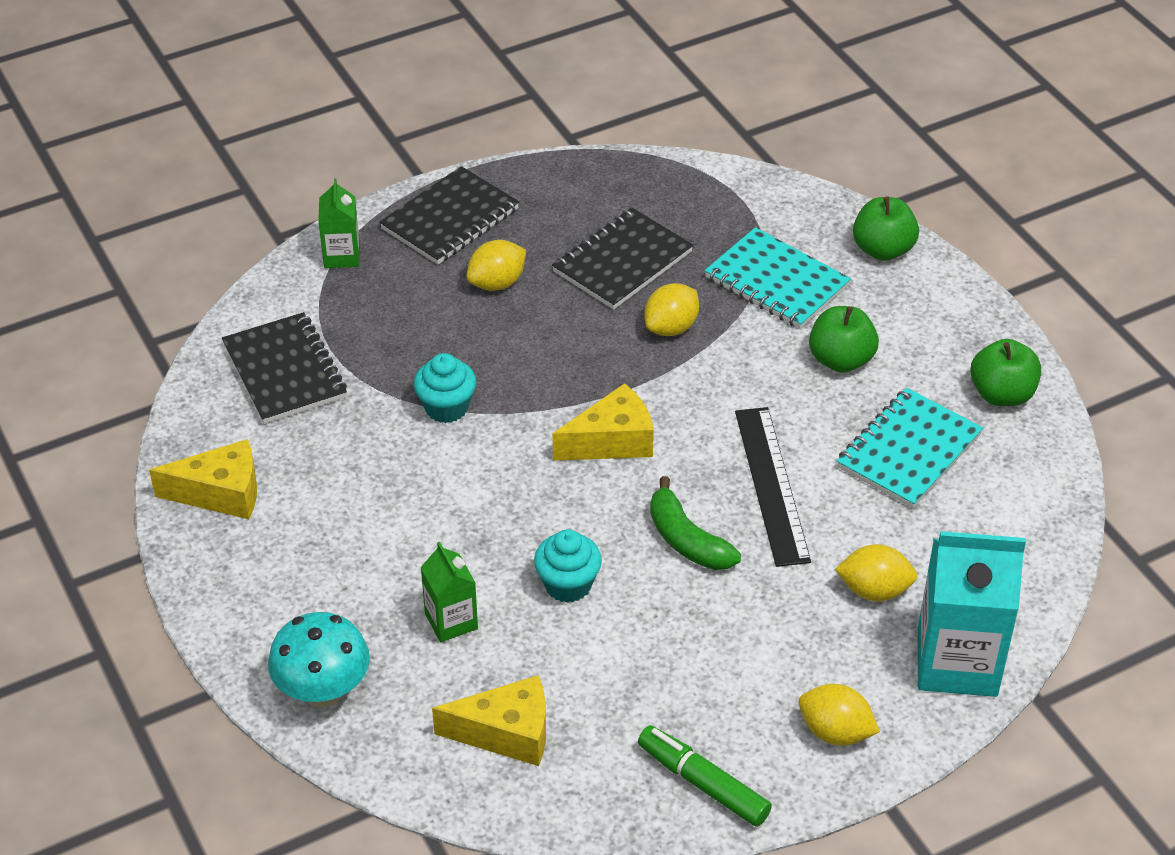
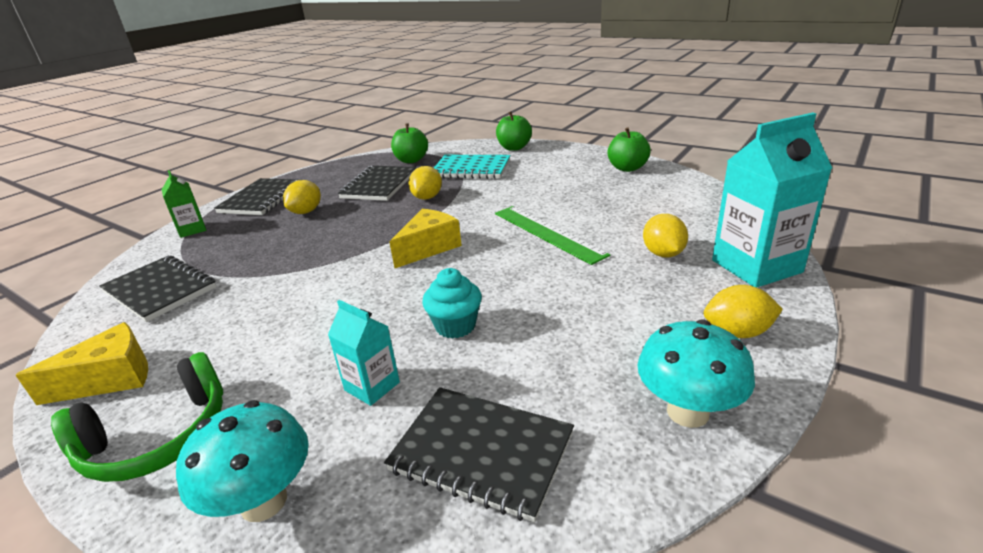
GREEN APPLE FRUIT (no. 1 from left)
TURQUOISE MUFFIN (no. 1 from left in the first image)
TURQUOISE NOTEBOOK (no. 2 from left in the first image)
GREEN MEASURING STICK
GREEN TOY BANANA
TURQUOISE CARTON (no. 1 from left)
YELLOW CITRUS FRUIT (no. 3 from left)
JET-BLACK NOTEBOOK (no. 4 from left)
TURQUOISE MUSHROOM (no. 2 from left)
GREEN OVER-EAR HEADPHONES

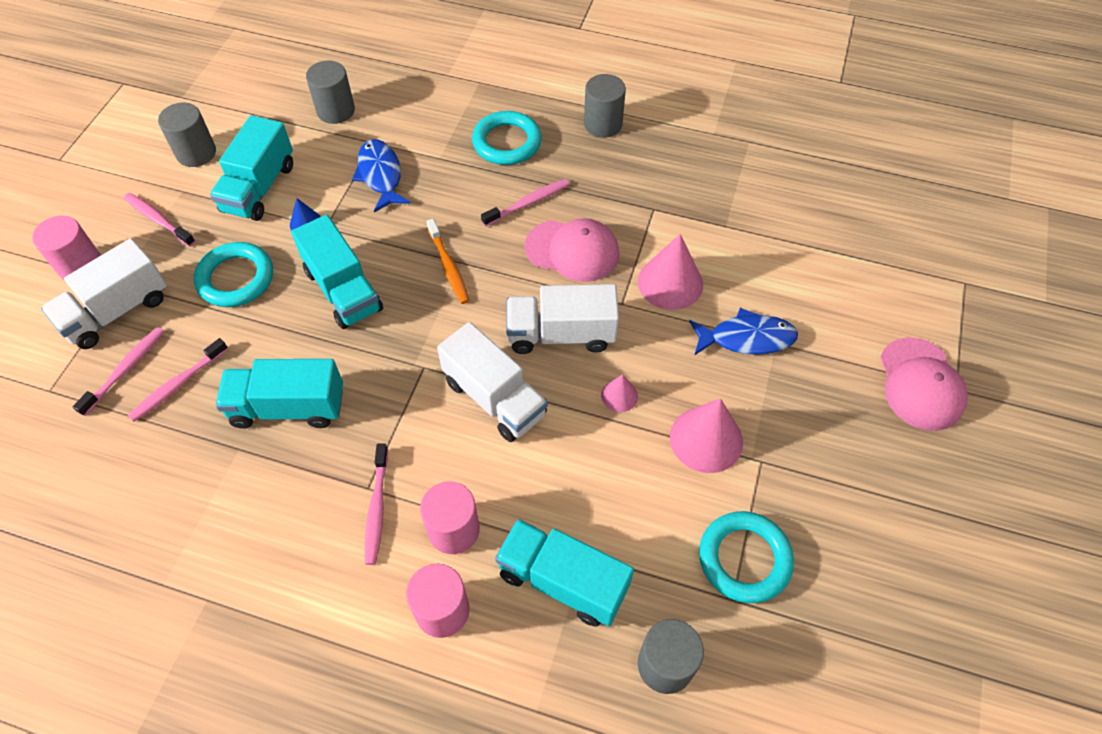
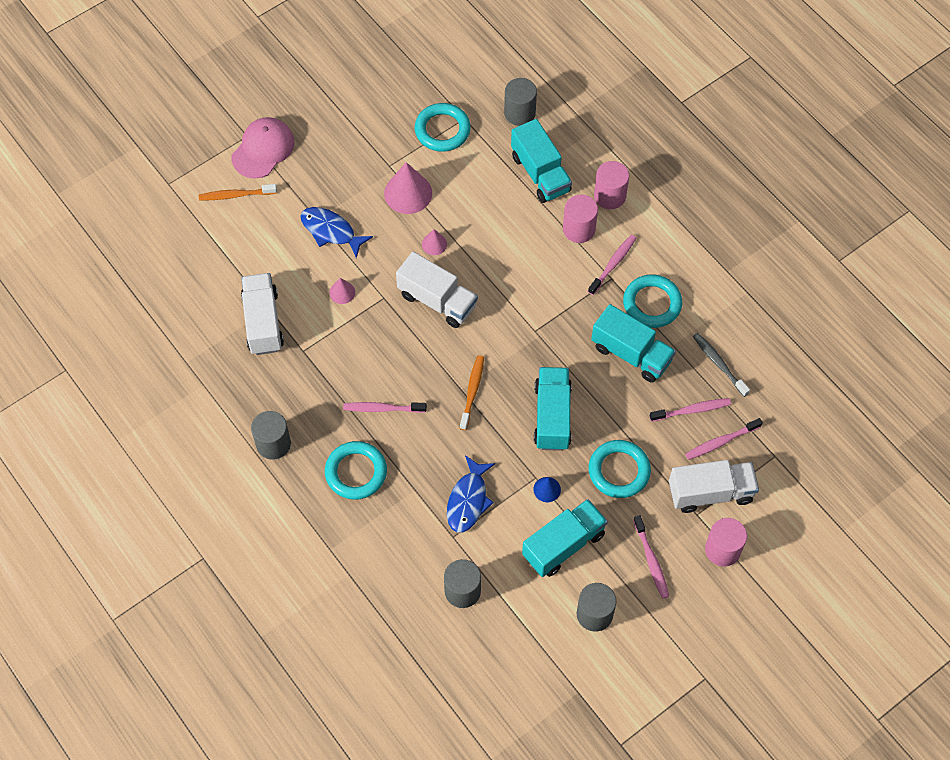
PINK BASEBALL CAP (no. 1 from left in the first image)
PINK CONE SHAPE (no. 1 from left)
SNOW-WHITE TOY TRUCK (no. 1 from left)
ORANGE-COLOURED TOOTHBRUSH (no. 1 from left)
TURQUOISE TORUS (no. 4 from left)
GREY TOOTHBRUSH

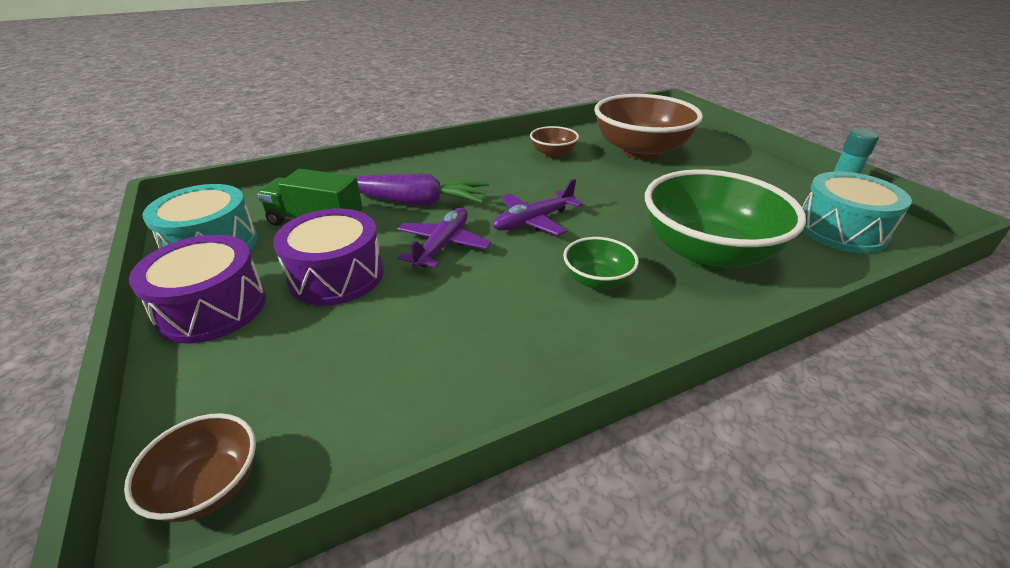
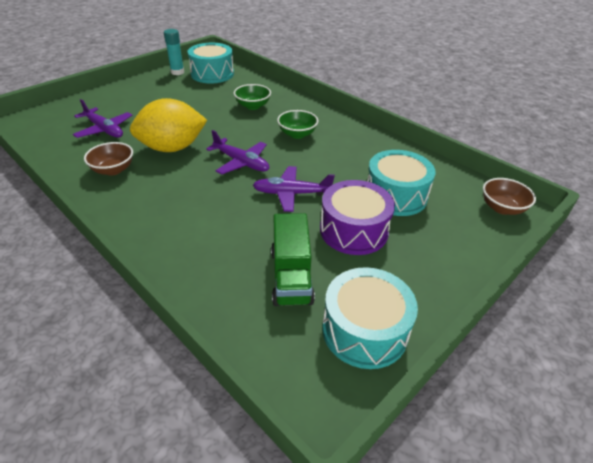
PURPLE AEROPLANE (no. 1 from left)
GREEN DEEP DISH (no. 1 from left)
PURPLE TOY CARROT
PURPLE DRUM (no. 1 from left in the first image)
YELLOW CITRUS FRUIT
TURQUOISE DRUM (no. 3 from left)

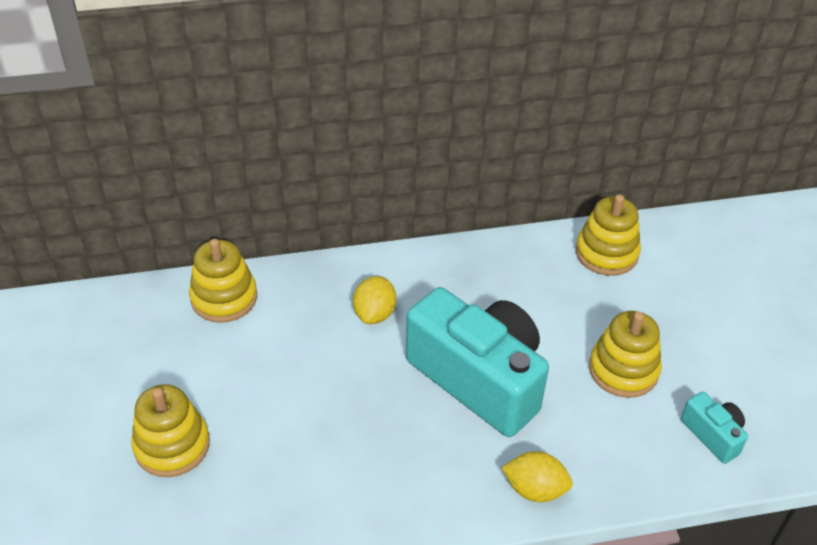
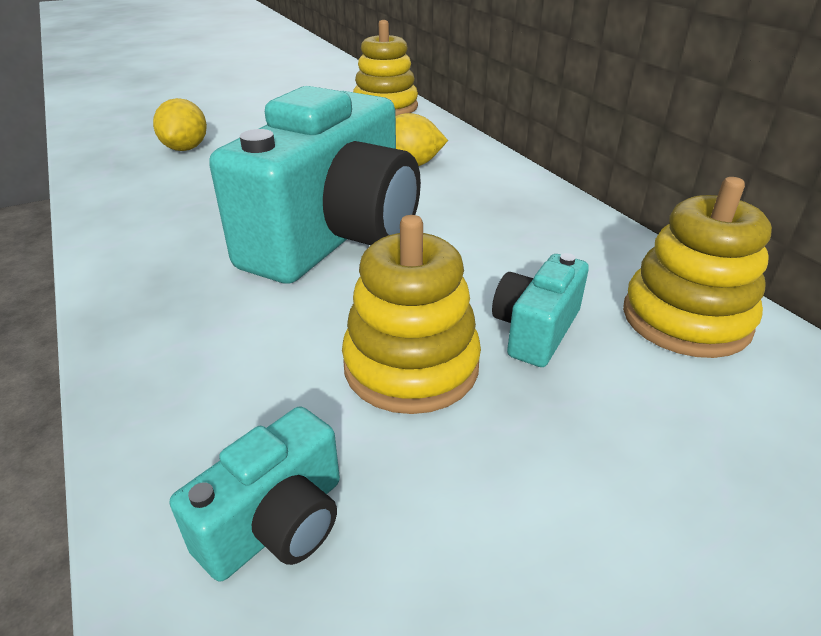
YELLOW RING STACKER (no. 1 from left in the first image)
YELLOW CITRUS FRUIT (no. 1 from left)
TURQUOISE CAMERA (no. 3 from left)

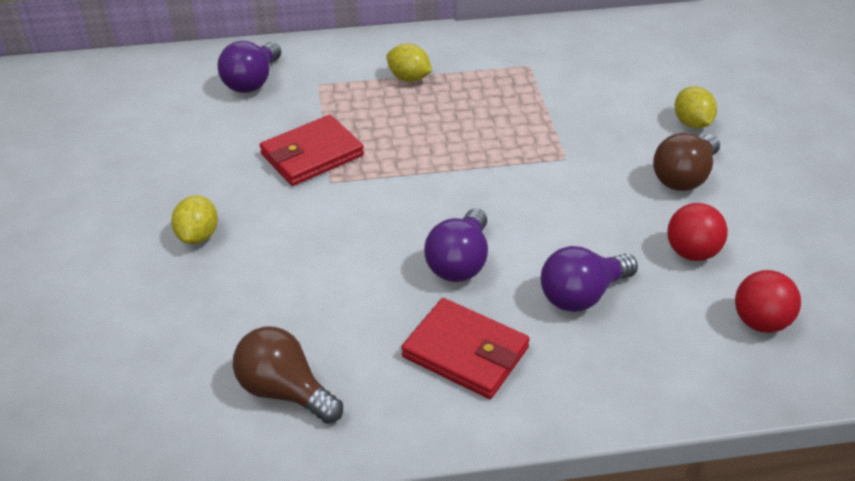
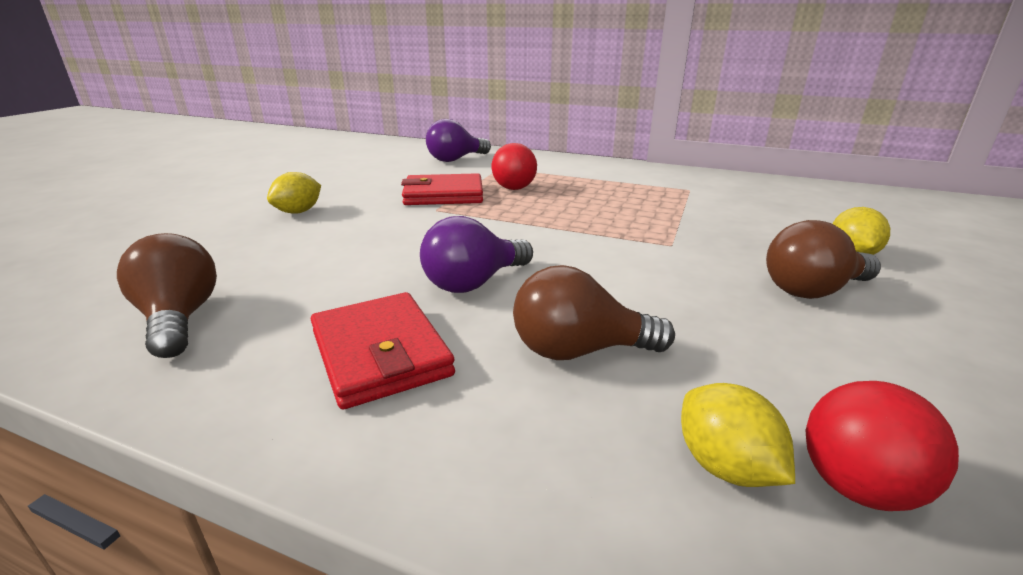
YELLOW CITRUS FRUIT (no. 2 from left)
CRIMSON PLAY BALL (no. 1 from left)
DARK BROWN LIGHT BULB (no. 2 from left)

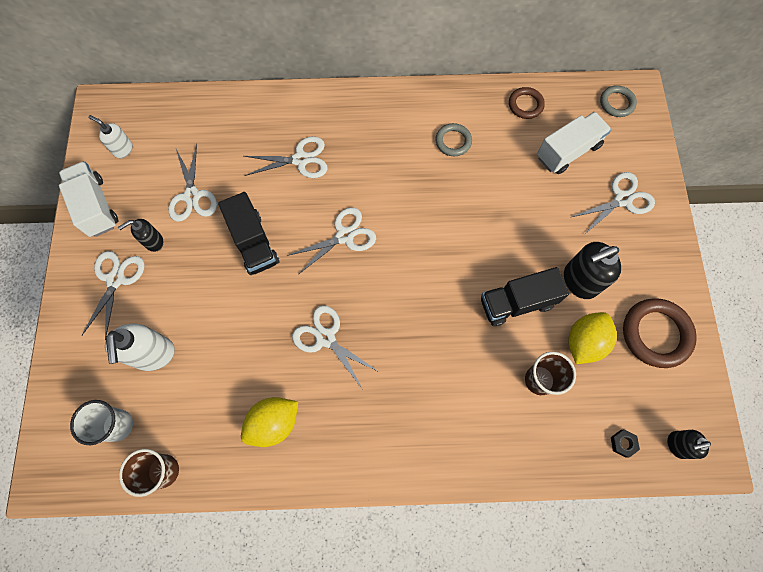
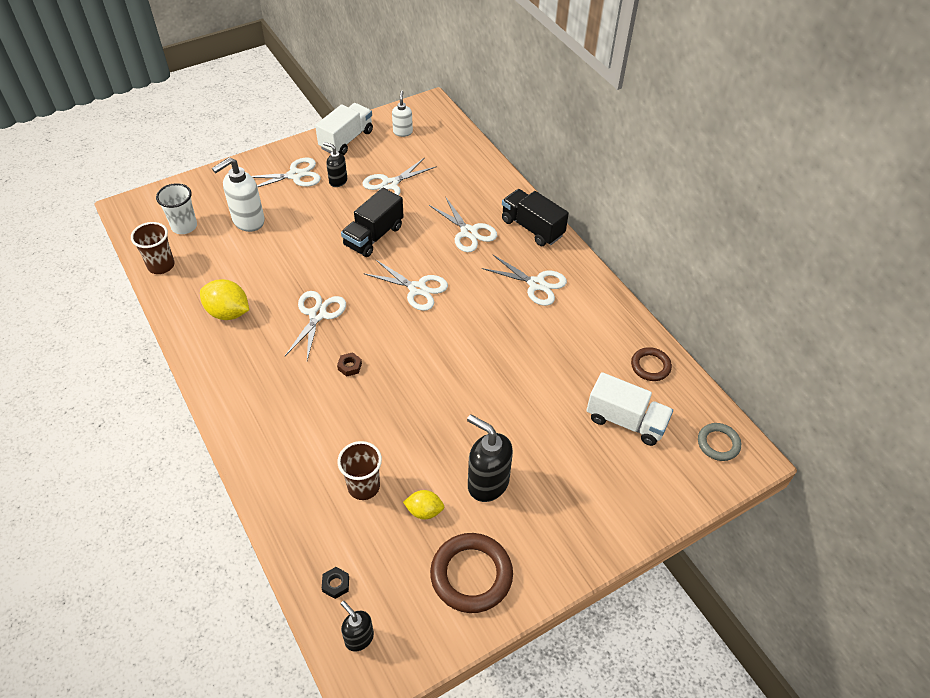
GREY TORUS (no. 1 from left in the first image)
SNOW-WHITE PAIR OF SCISSORS (no. 6 from left)
JET-BLACK TOY TRUCK (no. 2 from left)
YELLOW CITRUS FRUIT (no. 2 from left)
DARK BROWN HEX NUT

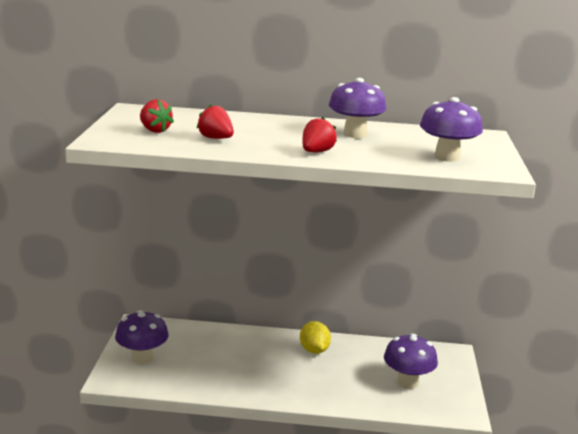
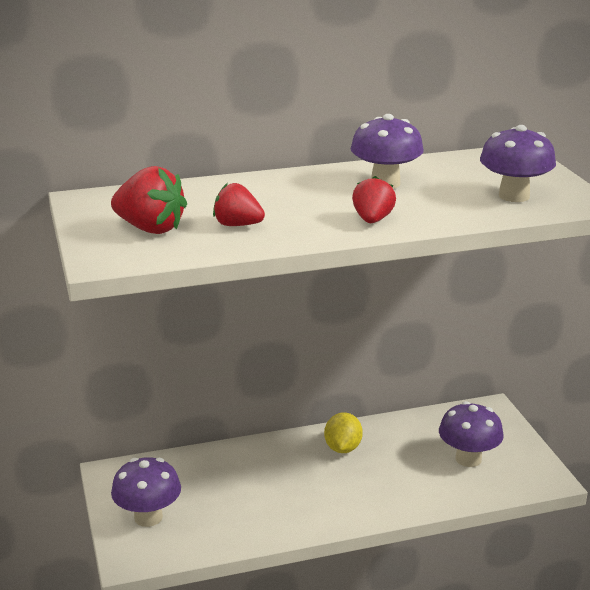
CRIMSON STRAWBERRY (no. 1 from left)
YELLOW CITRUS FRUIT

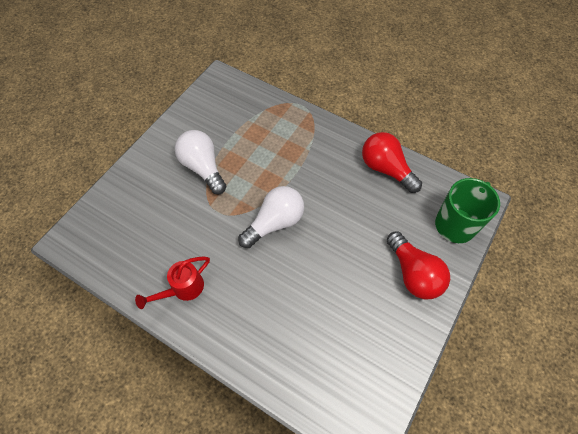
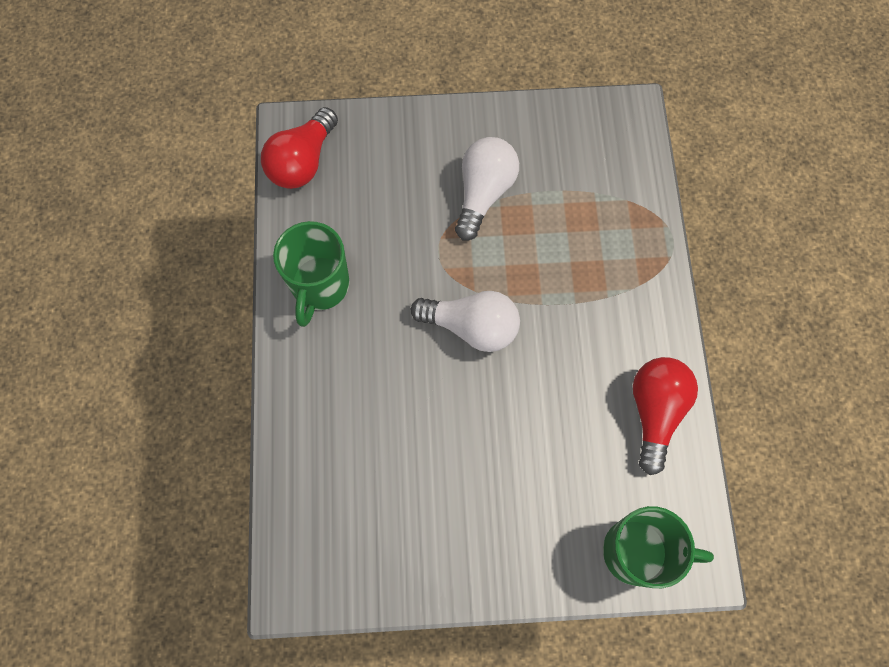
CRIMSON LIGHT BULB (no. 1 from left)
GREEN COFFEE MUG (no. 1 from left)

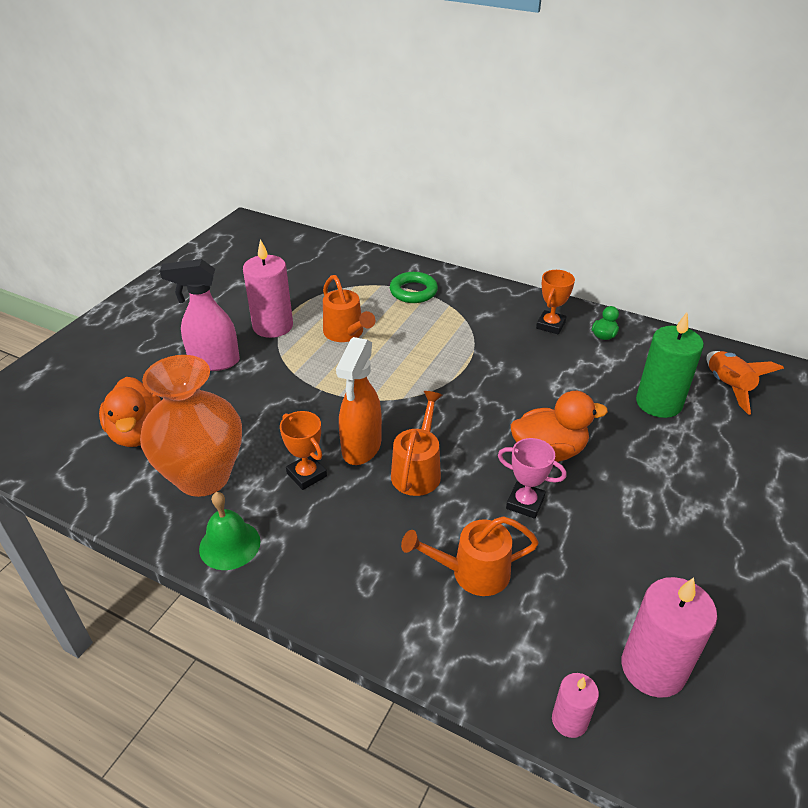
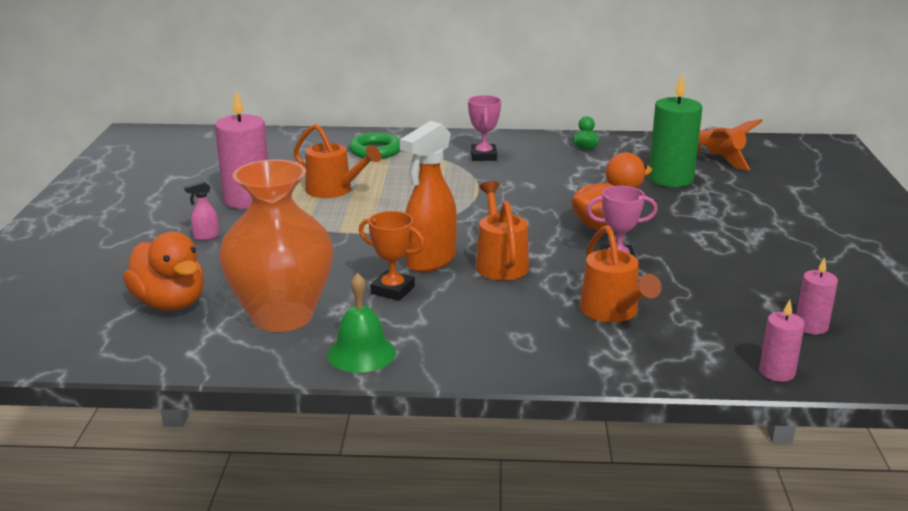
PINK SPRAY CLEANER
ORANGE-COLOURED PRIZE CUP (no. 2 from left in the first image)
ORANGE-COLOURED SPRAY CLEANER
ORANGE-COLOURED WATERING POT (no. 3 from left)
PINK CANDLE (no. 3 from left)
PINK PRIZE CUP (no. 1 from left)

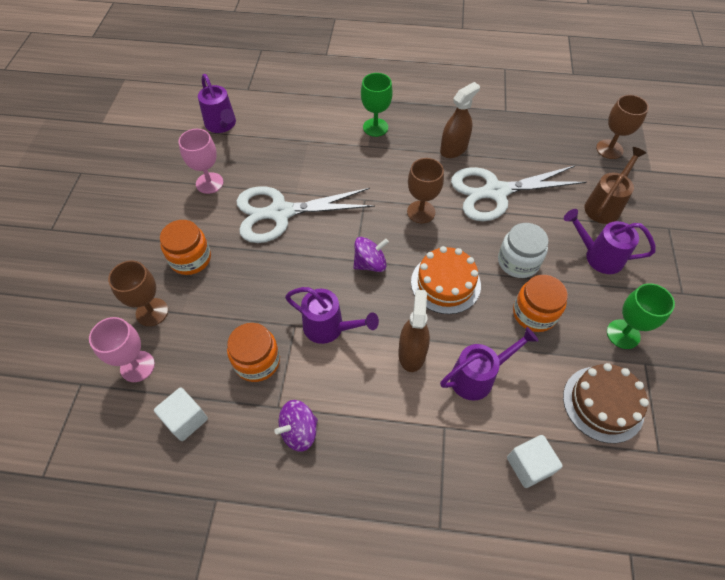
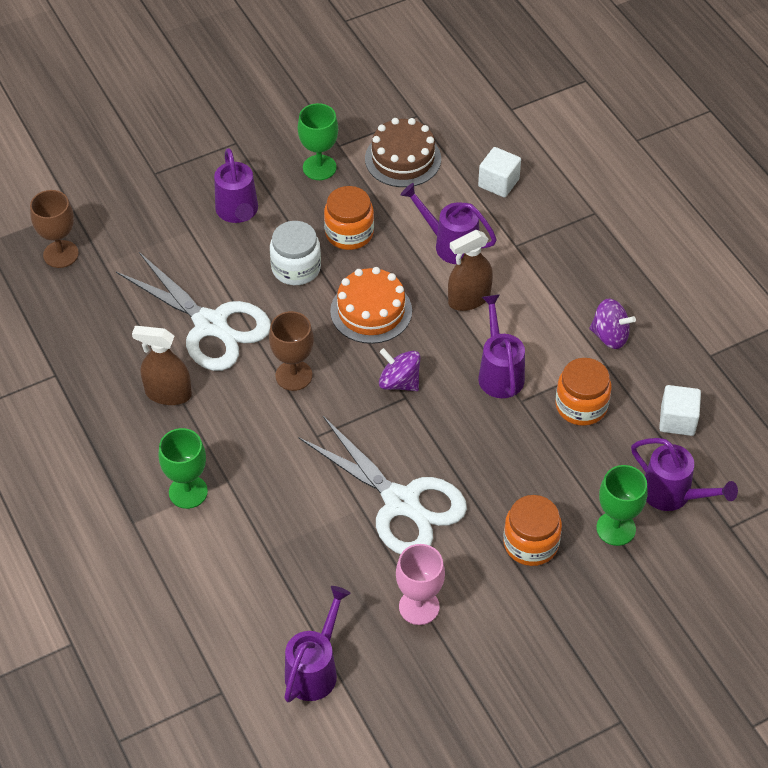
DARK BROWN WATERING POT
GREEN GOBLET (no. 3 from left)
PURPLE WATERING POT (no. 5 from left)

